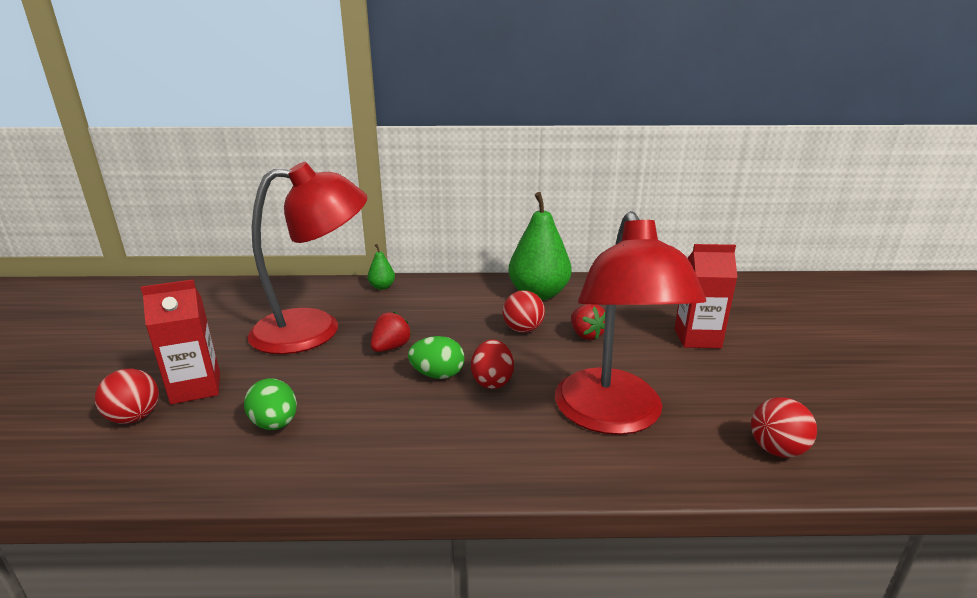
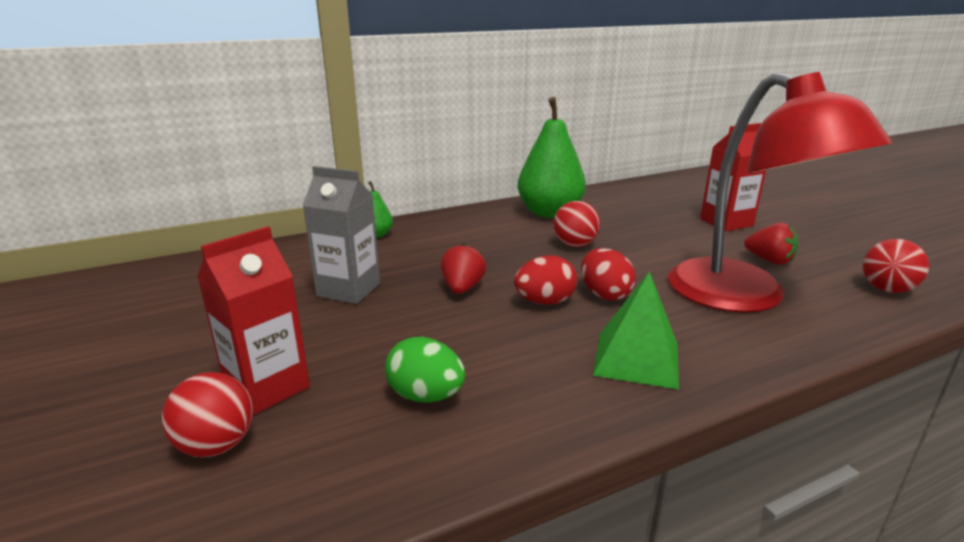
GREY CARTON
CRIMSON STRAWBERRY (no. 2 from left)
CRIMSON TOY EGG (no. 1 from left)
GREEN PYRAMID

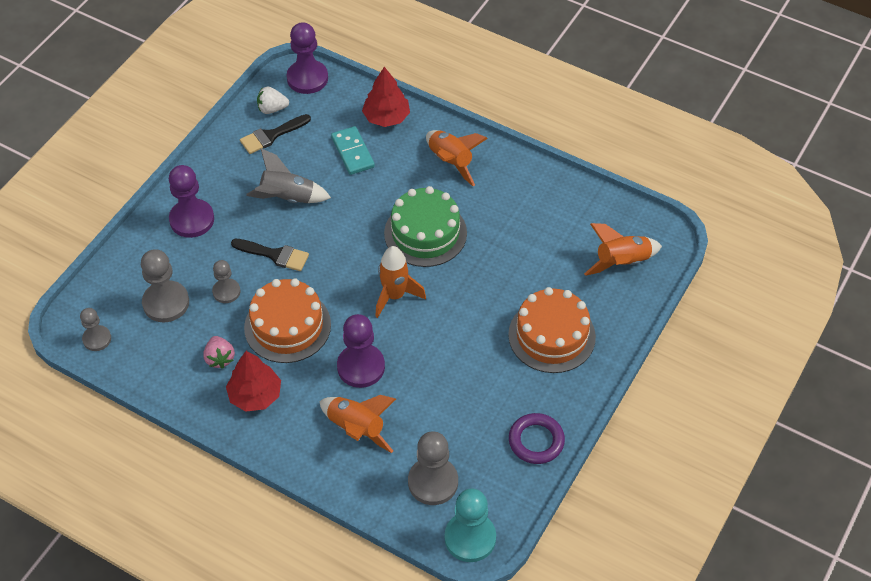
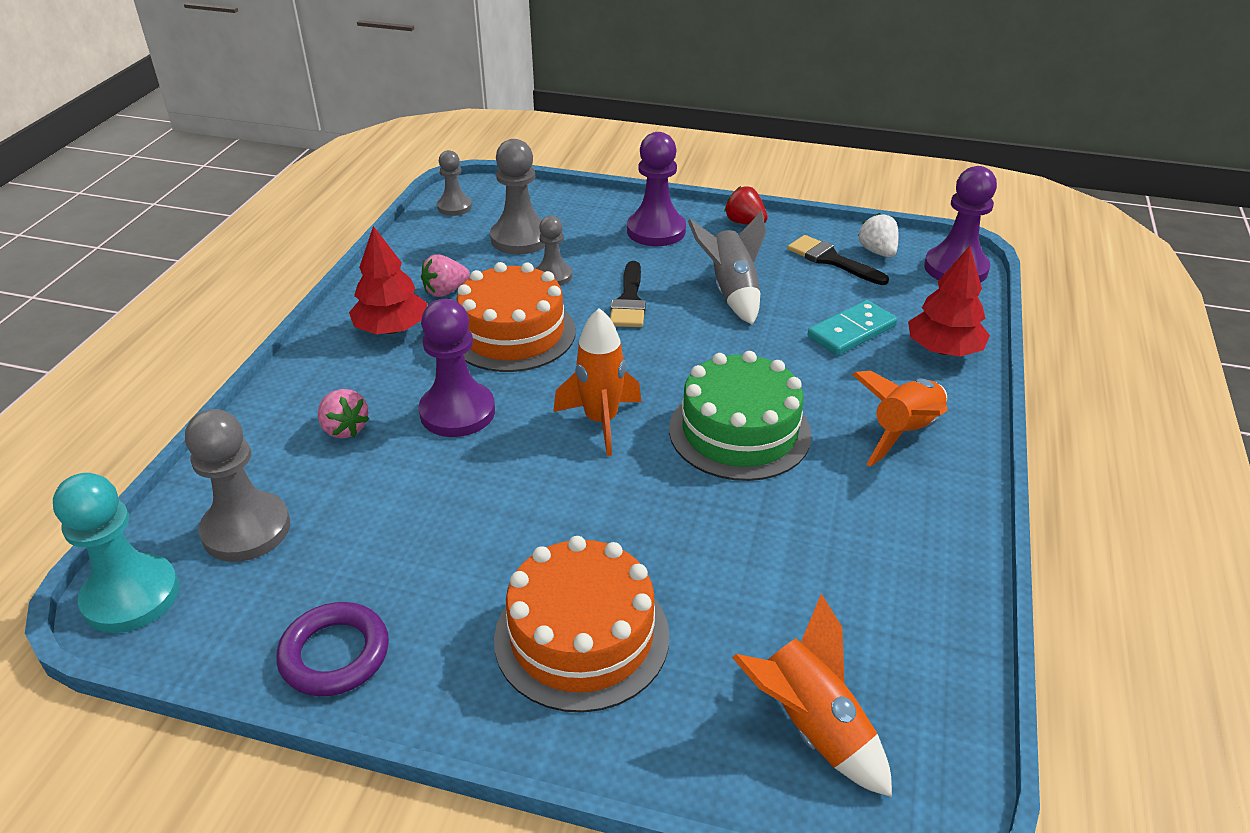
PINK STRAWBERRY (no. 1 from left)
CRIMSON STRAWBERRY

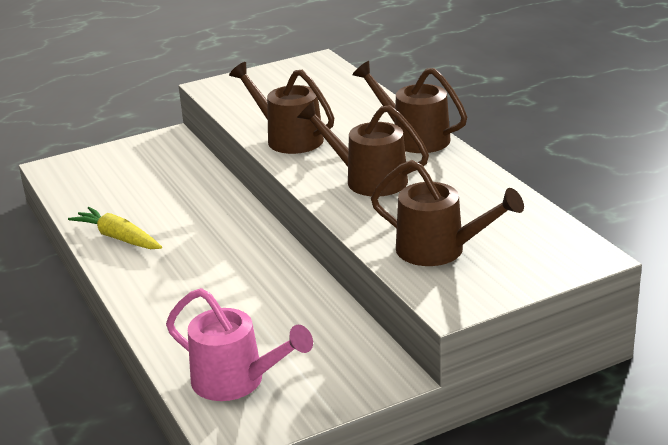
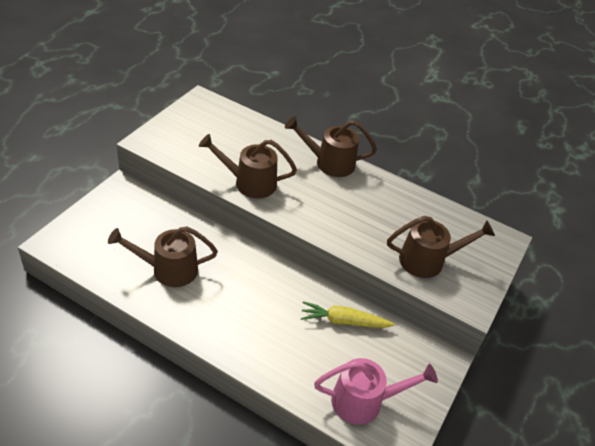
DARK BROWN WATERING POT (no. 1 from left)
YELLOW TOY CARROT

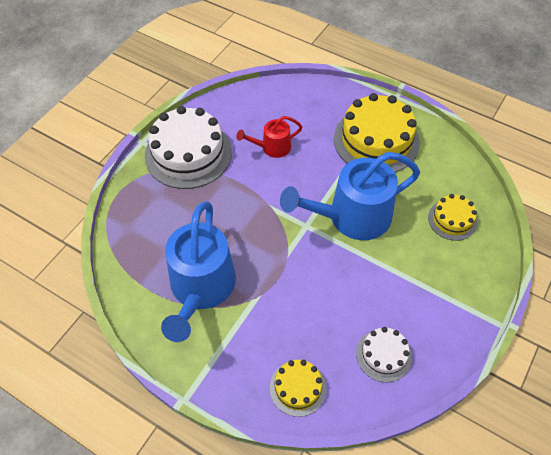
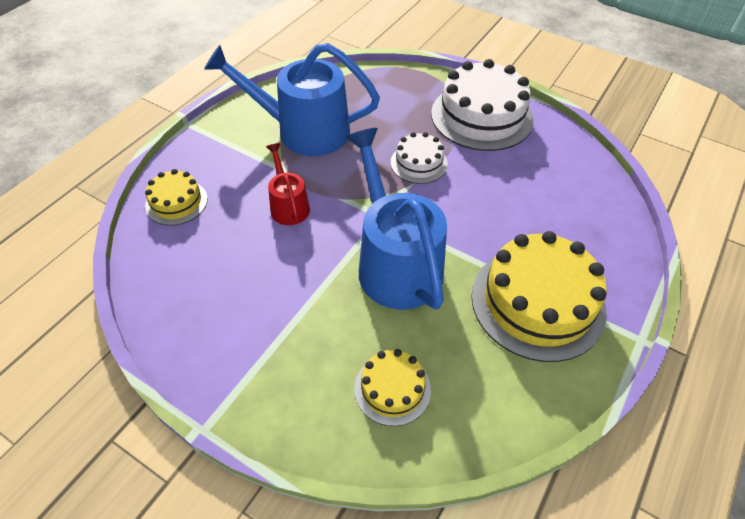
CRIMSON WATERING POT
SNOW-WHITE GATEAU (no. 1 from left)

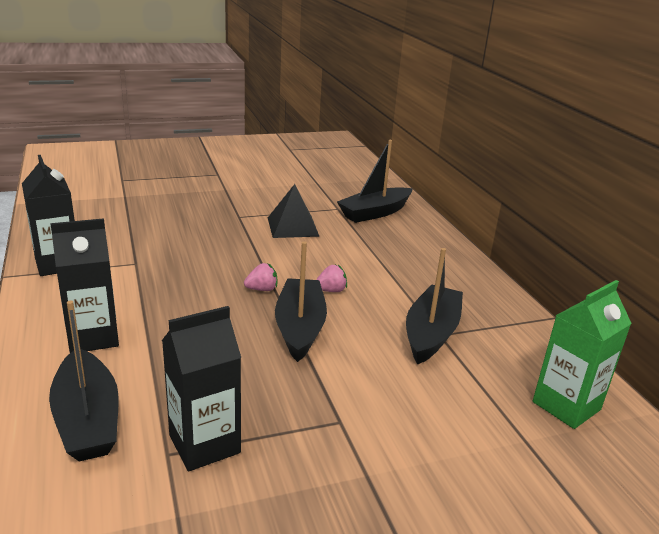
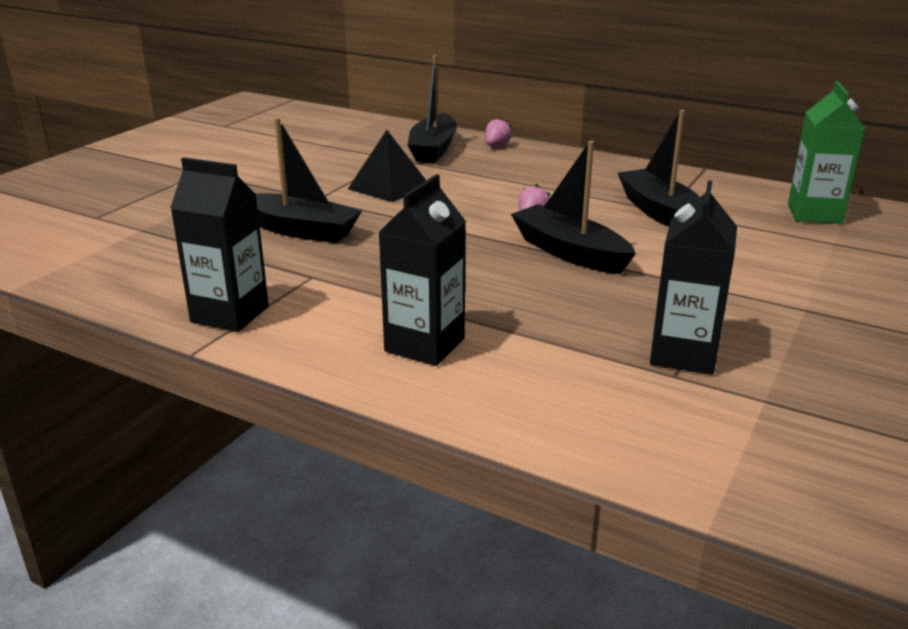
PINK STRAWBERRY (no. 1 from left)
JET-BLACK TOY BOAT (no. 1 from left)

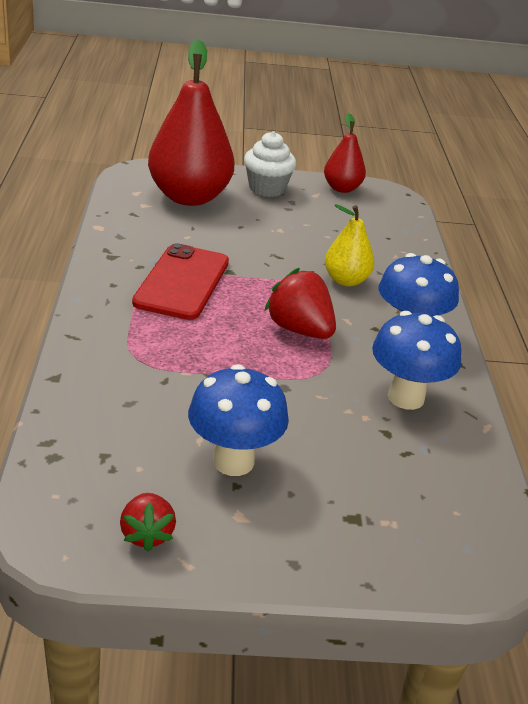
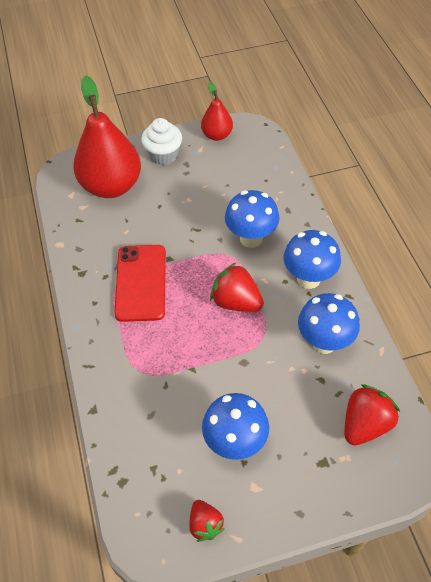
ROYAL BLUE MUSHROOM (no. 2 from left)
CRIMSON STRAWBERRY (no. 3 from left)

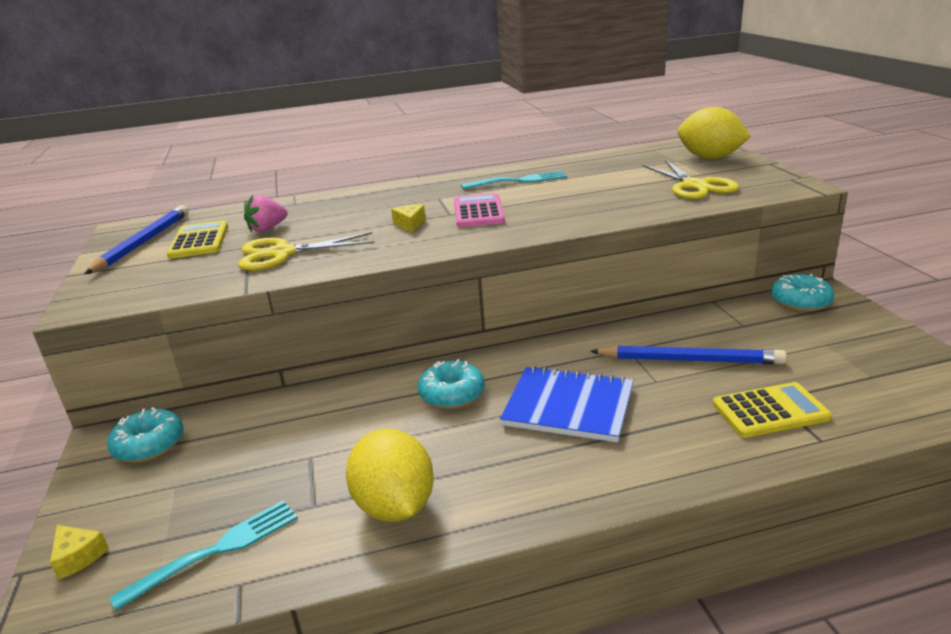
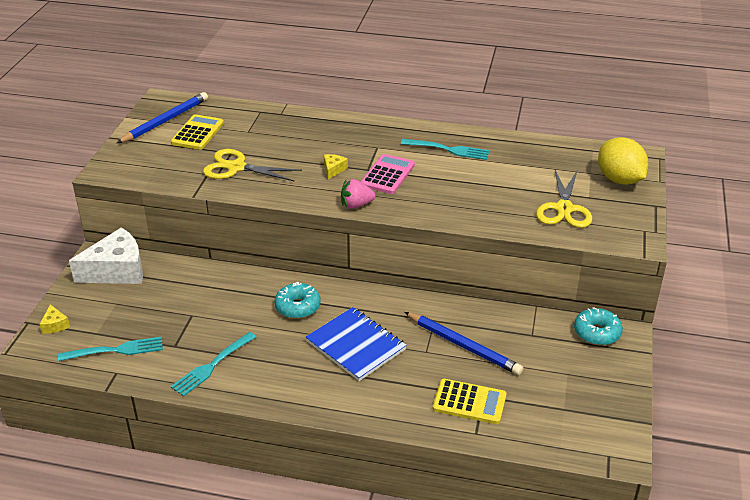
PINK STRAWBERRY
SNOW-WHITE CHEESE WEDGE
TURQUOISE DINNER FORK (no. 2 from left)

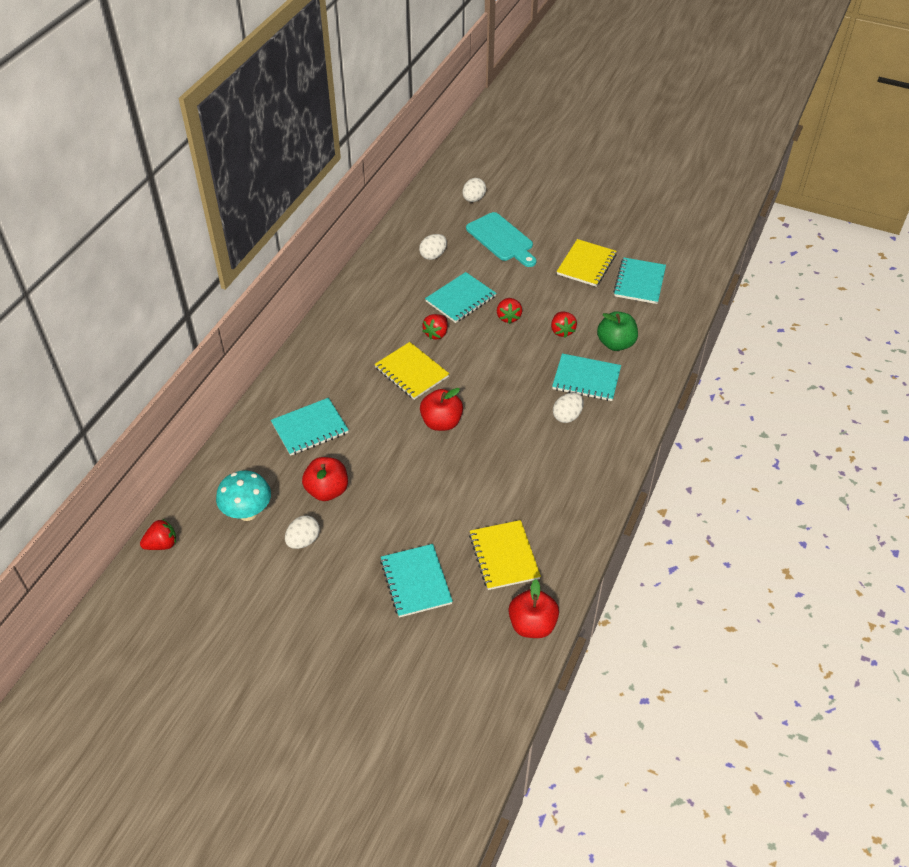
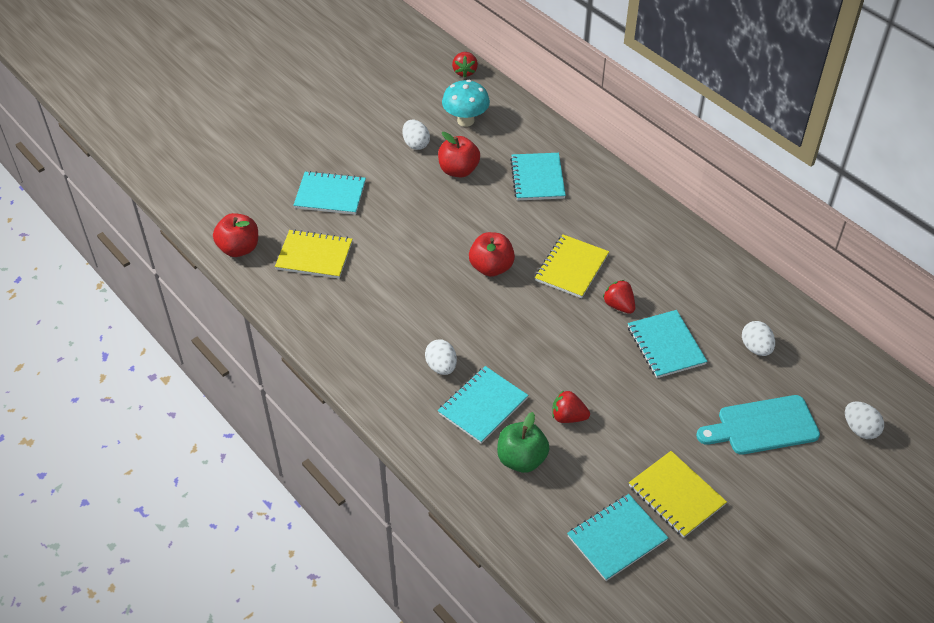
TURQUOISE NOTEBOOK (no. 4 from left)
CRIMSON STRAWBERRY (no. 3 from left in the first image)
YELLOW NOTEBOOK (no. 2 from left)

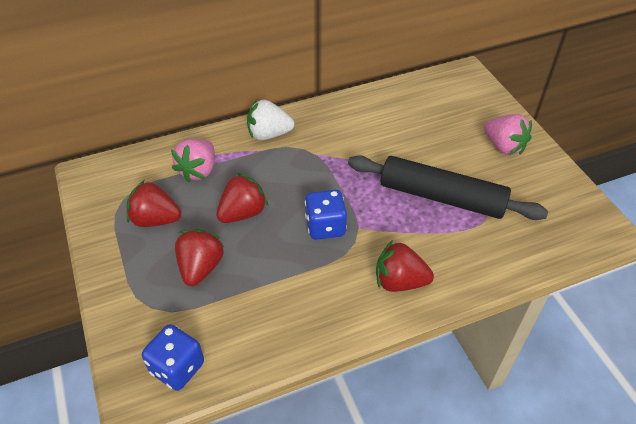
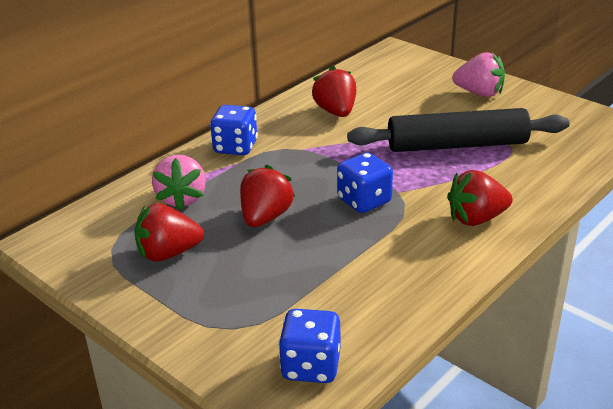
ROYAL BLUE GAME DIE (no. 1 from left)
CRIMSON STRAWBERRY (no. 3 from left)

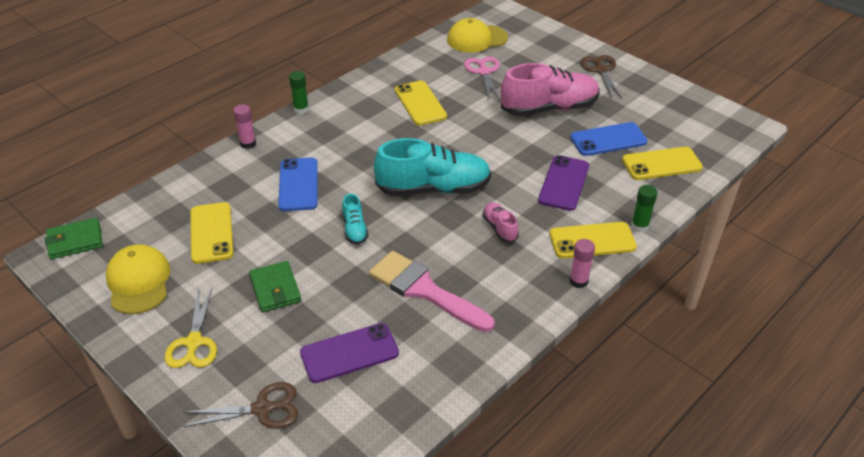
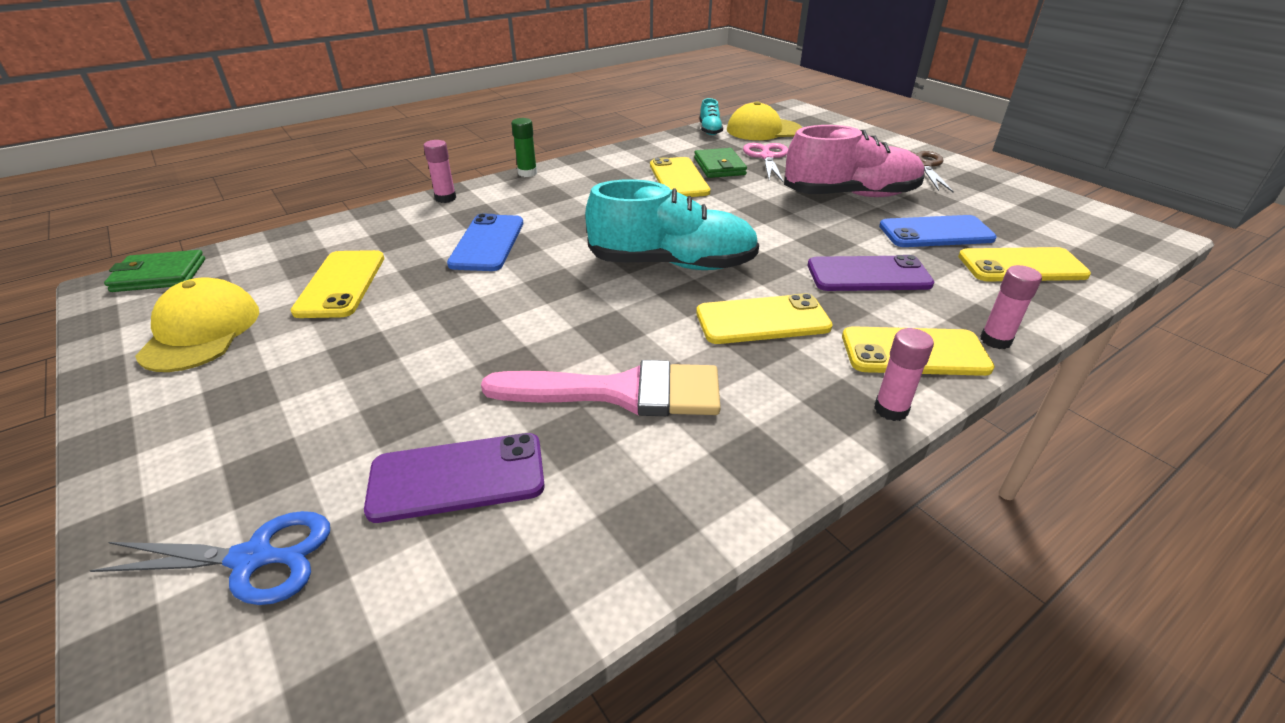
PURPLE PHONE (no. 2 from left)
PINK GLUE STICK (no. 3 from left)
TURQUOISE SNEAKER (no. 2 from left)
YELLOW PHONE (no. 3 from left)
PINK BRUSH
GREEN CARD WALLET (no. 2 from left)
YELLOW PAIR OF SCISSORS
ROYAL BLUE PAIR OF SCISSORS

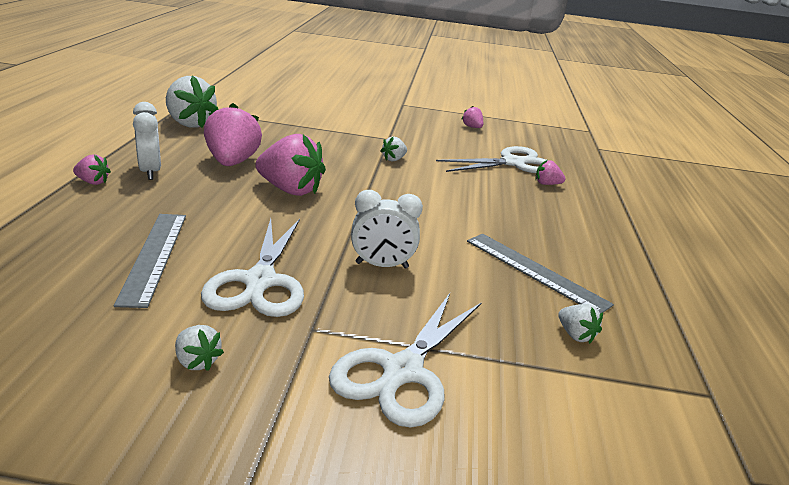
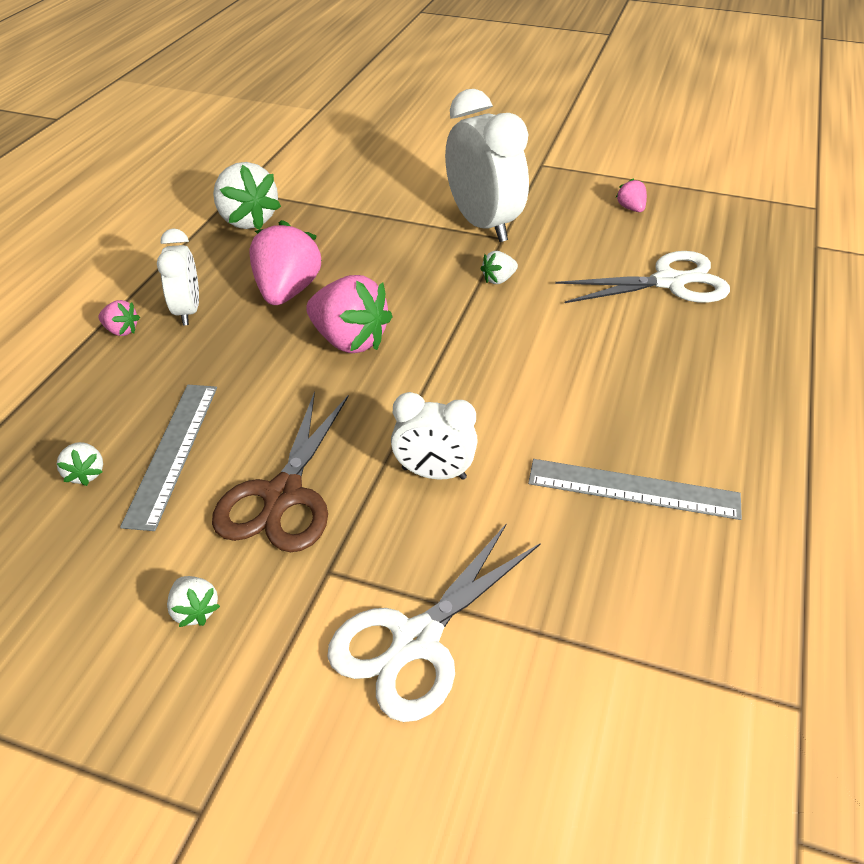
PINK STRAWBERRY (no. 5 from left in the first image)
DARK BROWN PAIR OF SCISSORS
GREY MEASURING STICK (no. 2 from left)
SNOW-WHITE STRAWBERRY (no. 1 from left)
SNOW-WHITE BEDSIDE CLOCK (no. 3 from left)

